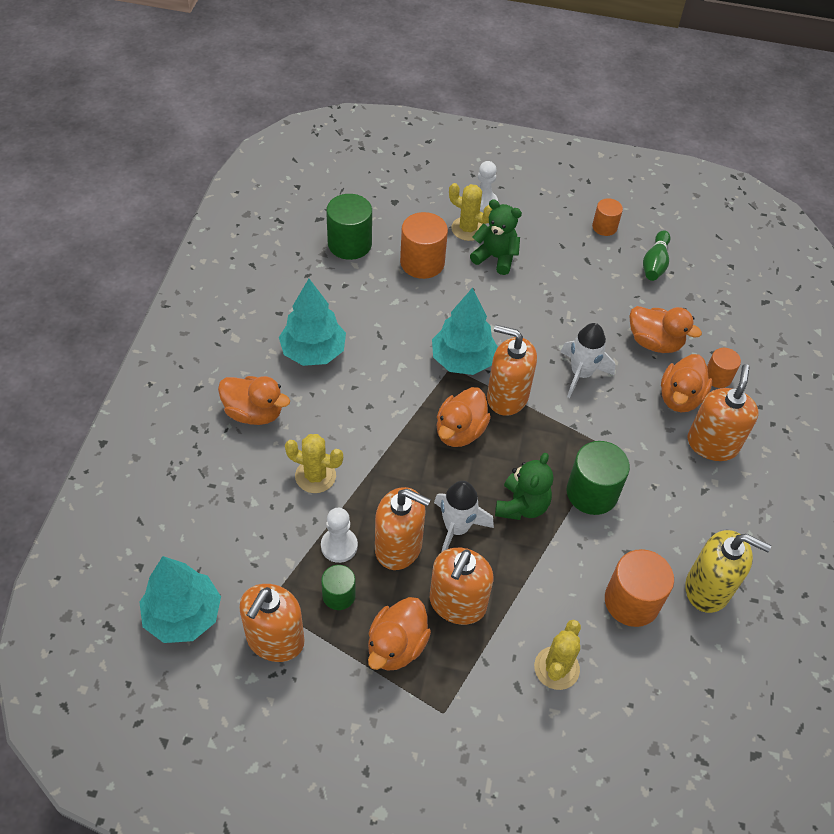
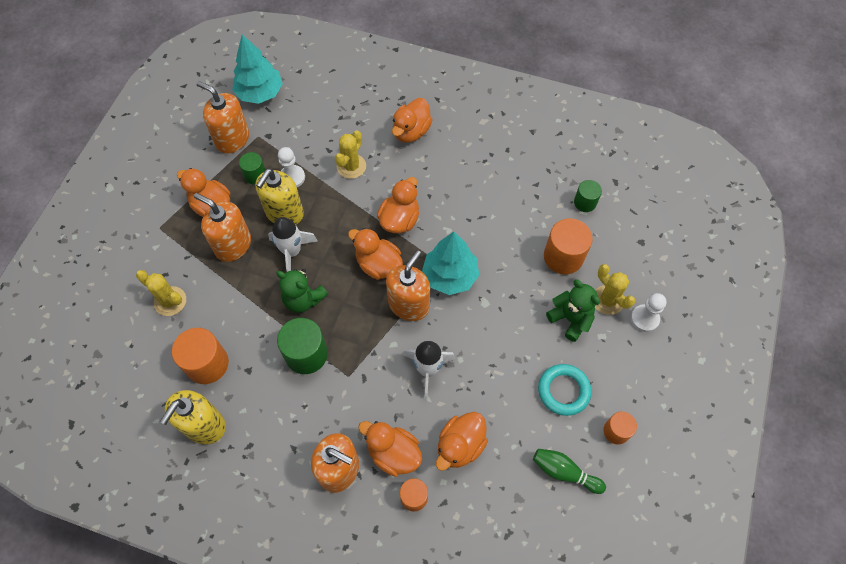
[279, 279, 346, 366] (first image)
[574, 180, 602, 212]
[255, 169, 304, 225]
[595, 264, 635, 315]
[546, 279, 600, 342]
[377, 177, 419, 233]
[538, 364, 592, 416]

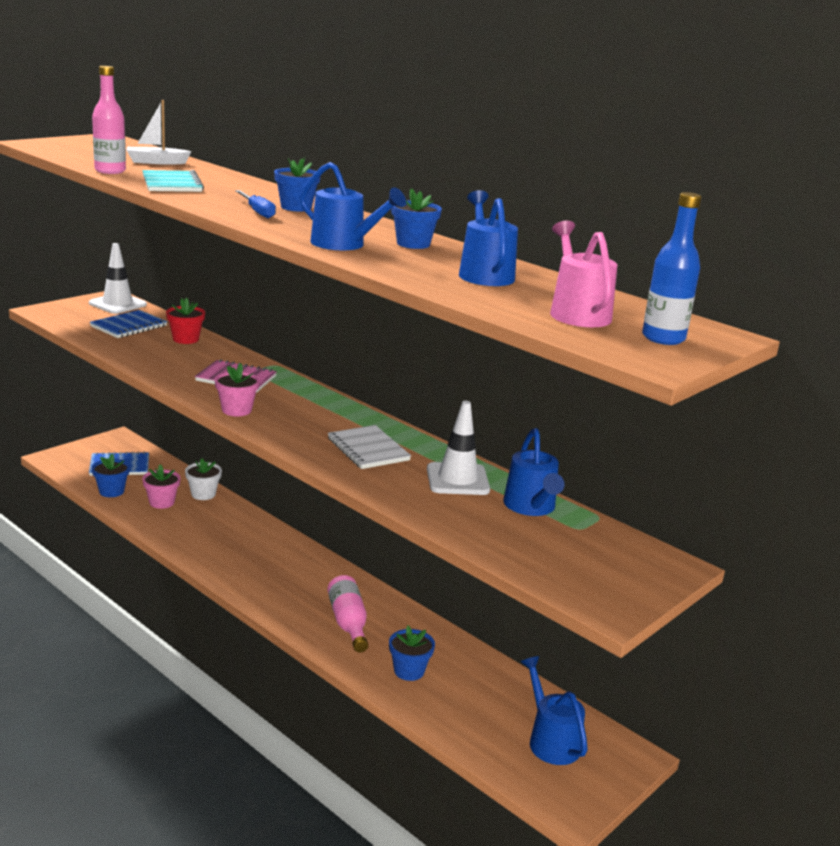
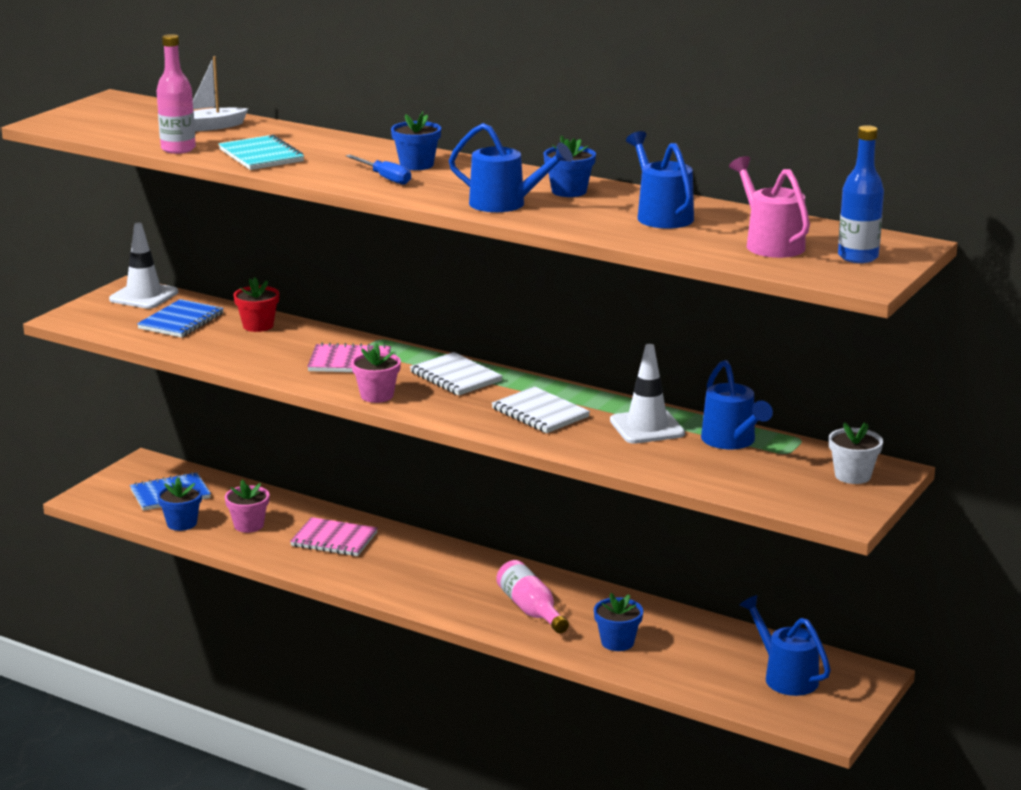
[829, 422, 883, 484]
[290, 517, 378, 556]
[410, 352, 503, 396]

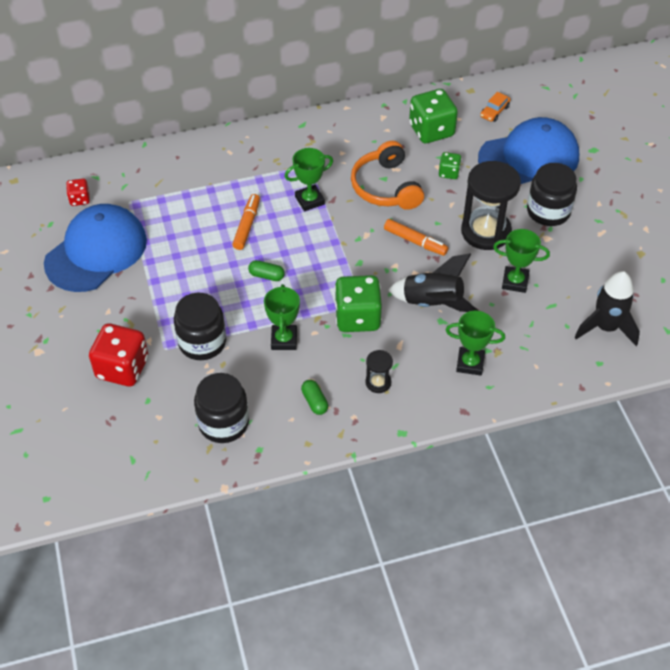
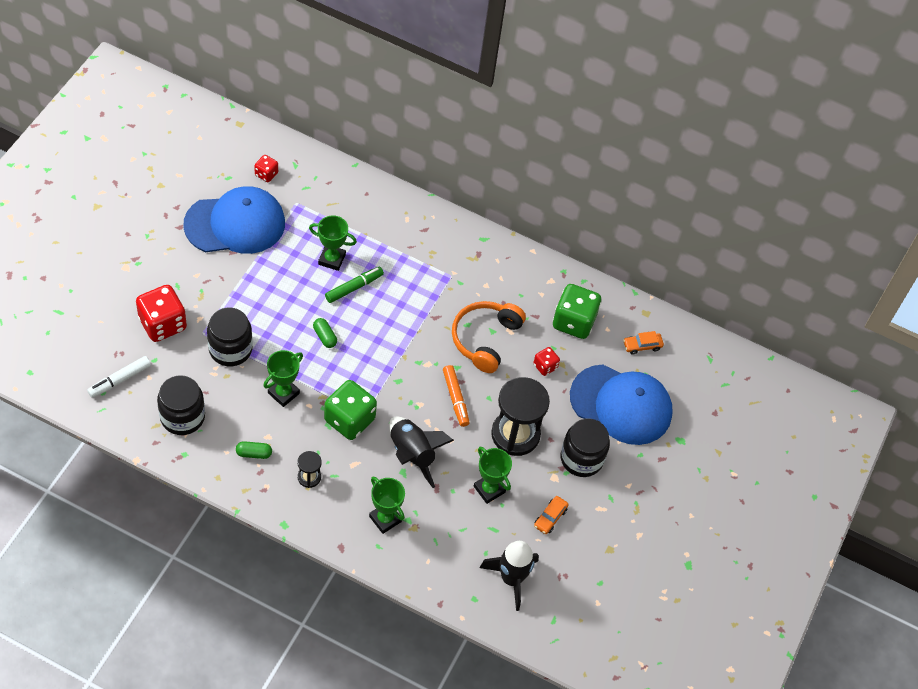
[325, 266, 384, 303]
[309, 215, 357, 271]
[236, 441, 272, 459]
[533, 347, 560, 376]
[87, 356, 151, 398]
[534, 496, 569, 534]

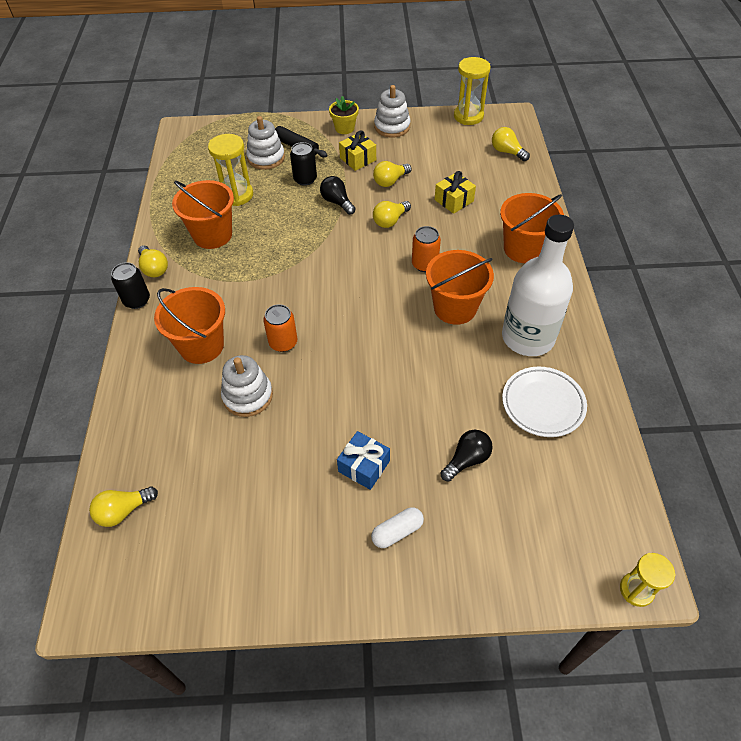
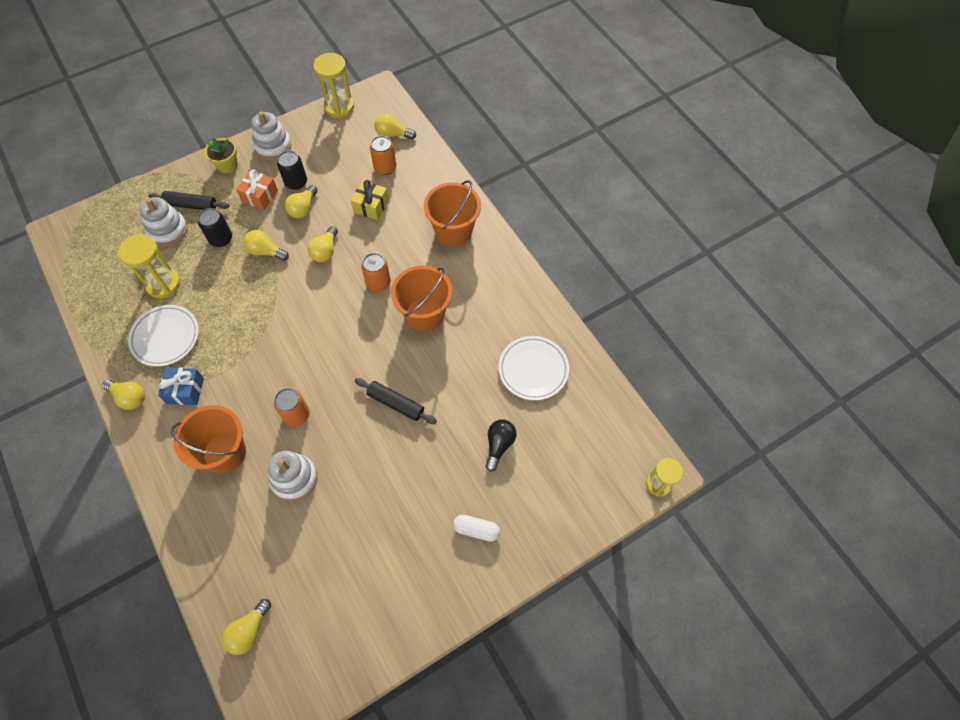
[277, 150, 307, 190]
[128, 305, 199, 367]
[244, 230, 289, 261]
[158, 367, 204, 405]
[236, 169, 278, 210]
[453, 515, 500, 542]
[502, 215, 574, 356] (first image)
[354, 378, 437, 424]
[370, 136, 396, 175]

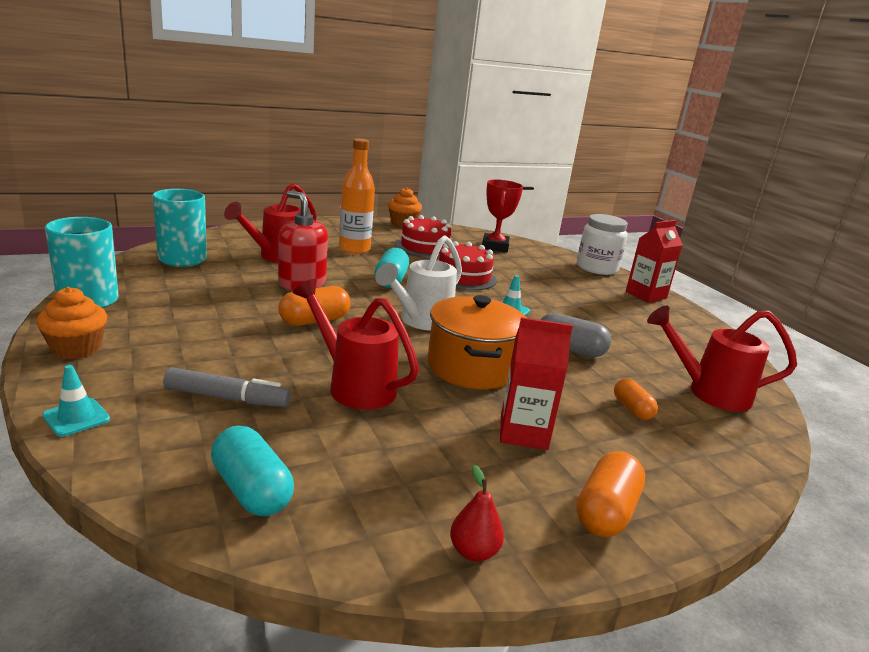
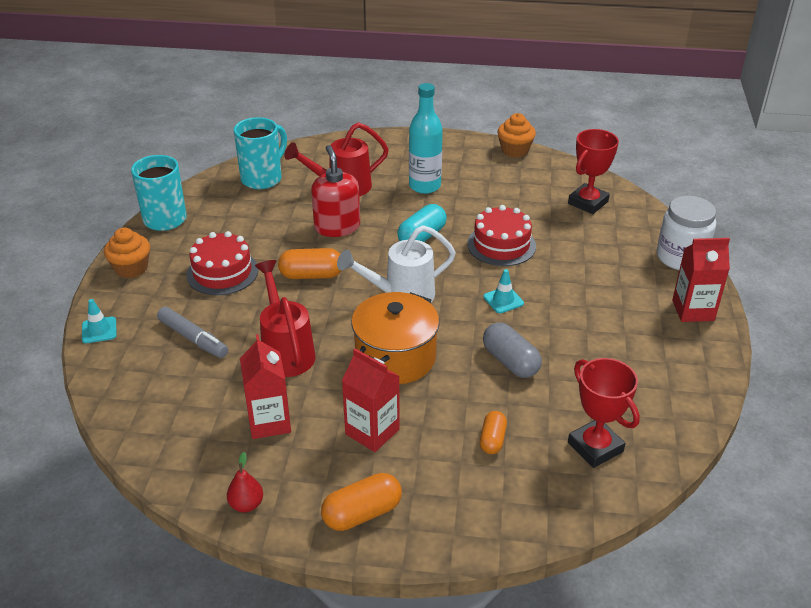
[211, 426, 294, 516] (first image)
[409, 83, 443, 194]
[186, 231, 258, 295]
[568, 358, 640, 468]
[240, 334, 291, 439]

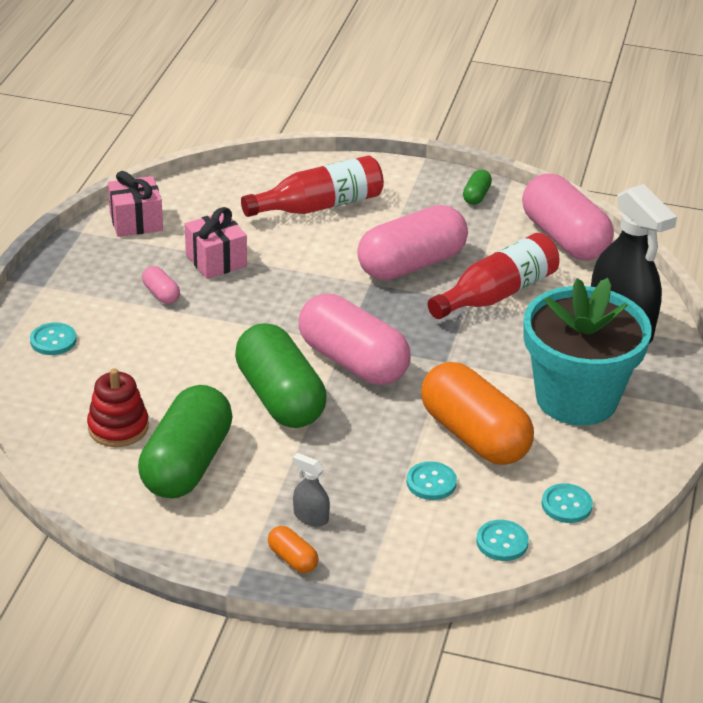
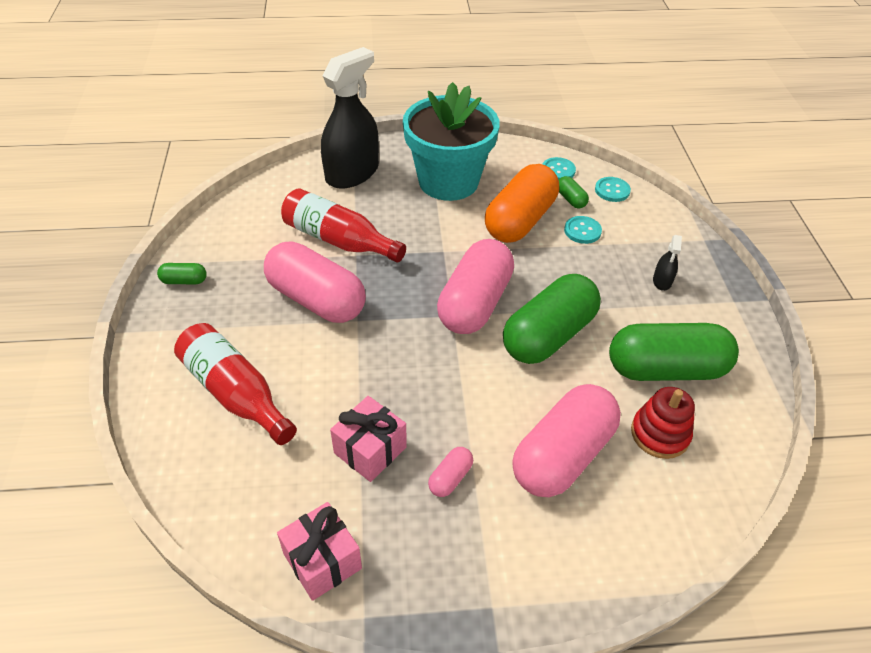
[30, 322, 77, 355] (first image)
[268, 526, 318, 573] (first image)
[653, 235, 682, 291]
[512, 384, 621, 497]
[559, 176, 589, 209]

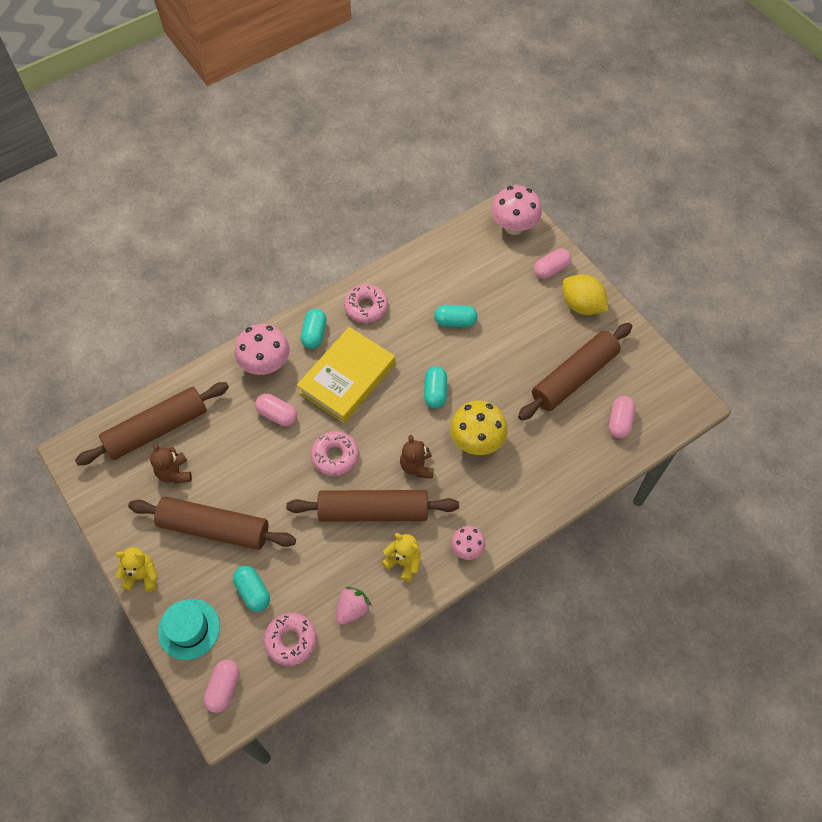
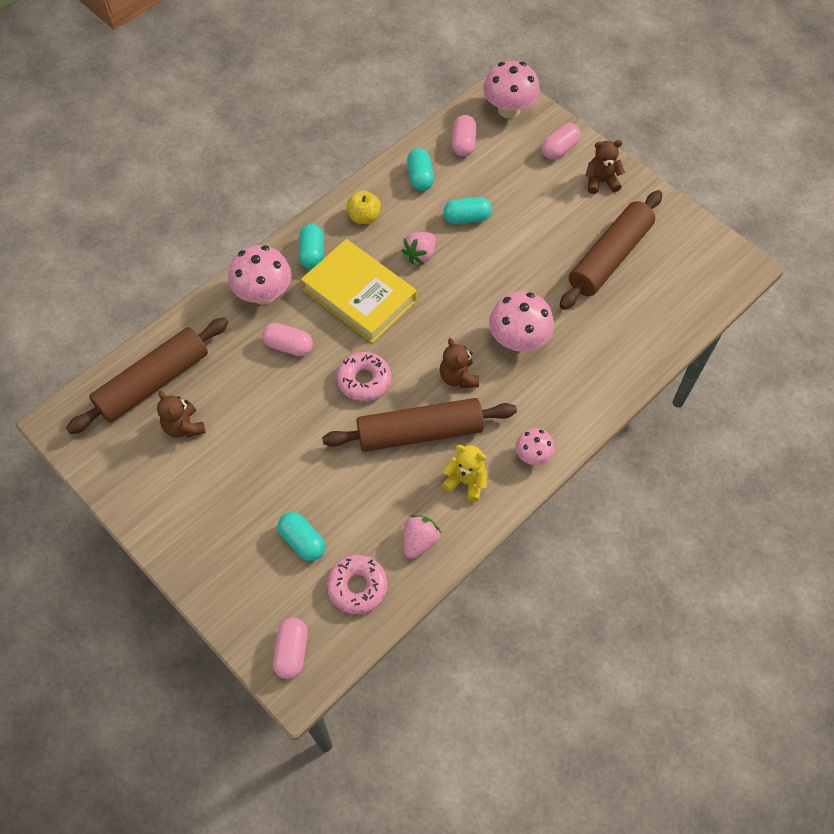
[115, 547, 158, 592] (first image)
[128, 497, 296, 550] (first image)
[158, 599, 220, 660] (first image)
[301, 239, 417, 343]
[347, 190, 381, 224]
[407, 148, 434, 191]
[489, 291, 554, 352]
[585, 140, 625, 194]
[452, 115, 476, 157]
[401, 232, 436, 265]

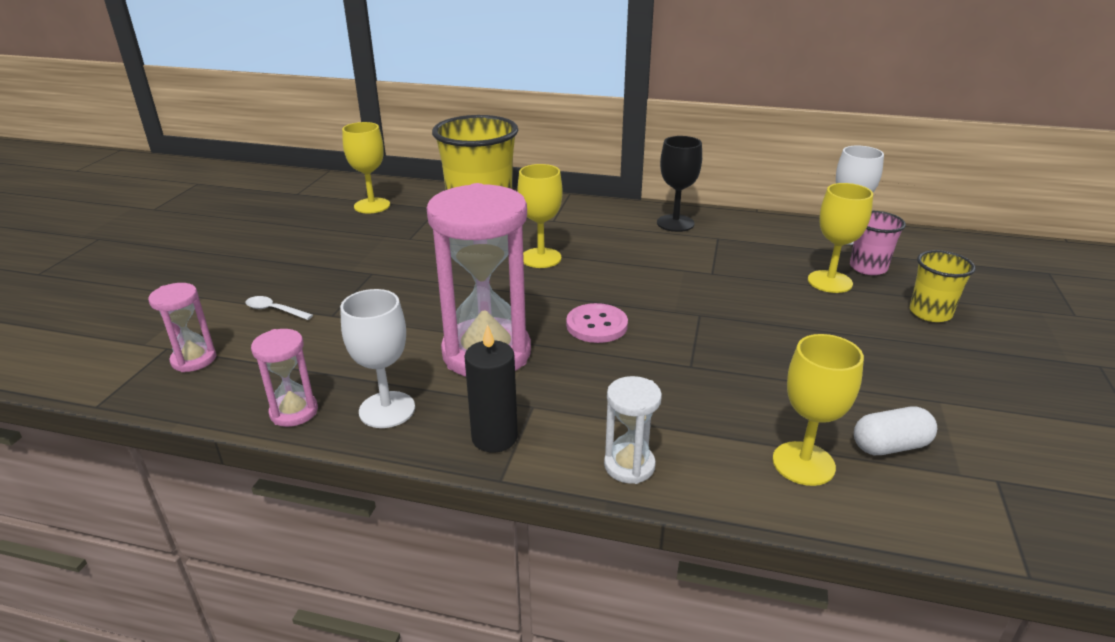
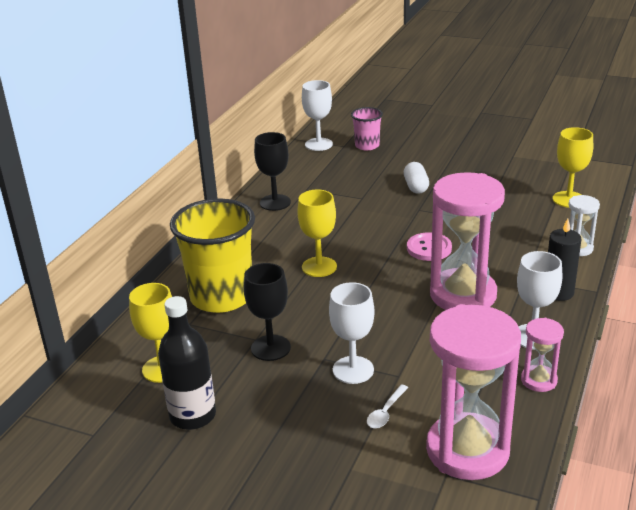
[426, 304, 521, 480]
[808, 183, 873, 293] (first image)
[404, 162, 429, 194]
[910, 250, 975, 322] (first image)
[158, 296, 216, 430]
[244, 263, 291, 361]
[329, 282, 375, 384]

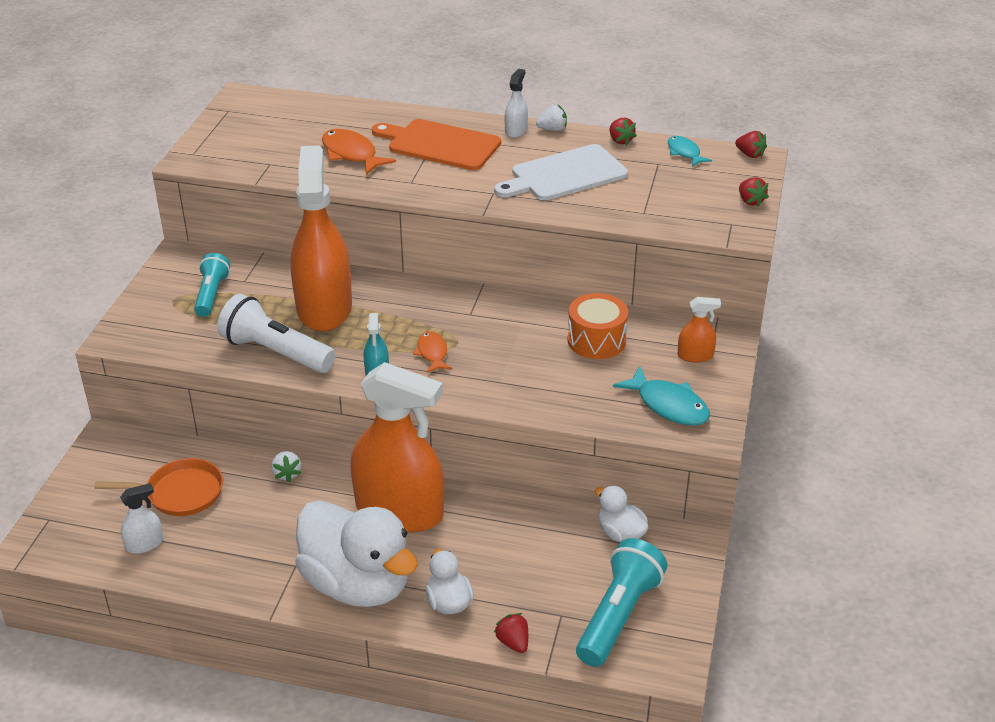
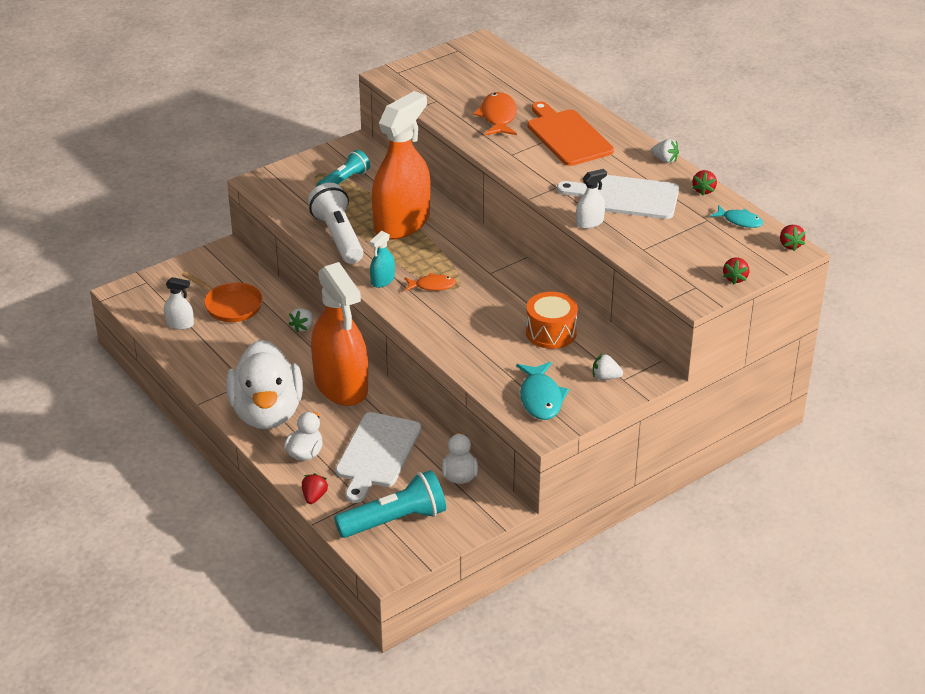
[405, 273, 456, 291]
[576, 169, 607, 229]
[710, 205, 763, 228]
[593, 354, 623, 380]
[336, 412, 421, 503]

